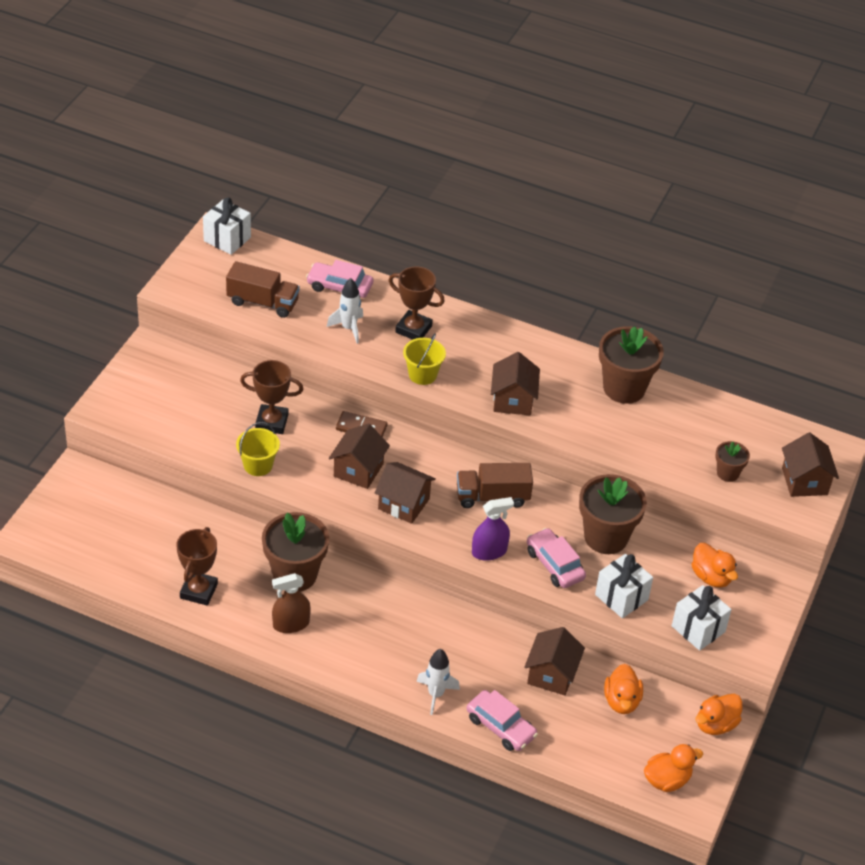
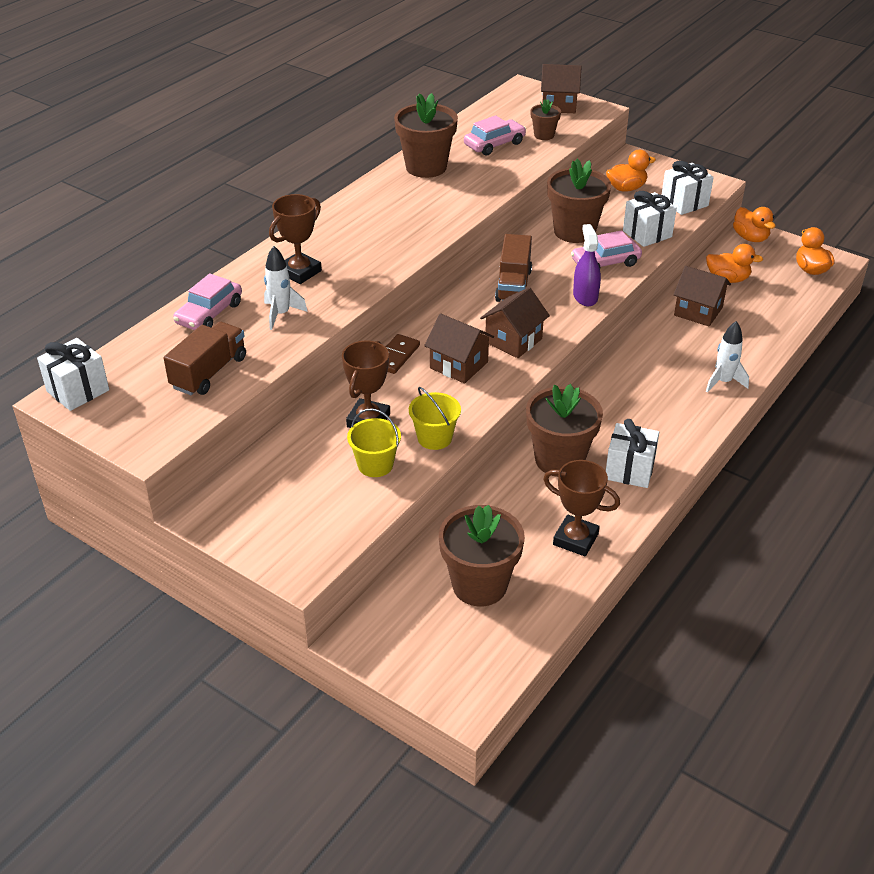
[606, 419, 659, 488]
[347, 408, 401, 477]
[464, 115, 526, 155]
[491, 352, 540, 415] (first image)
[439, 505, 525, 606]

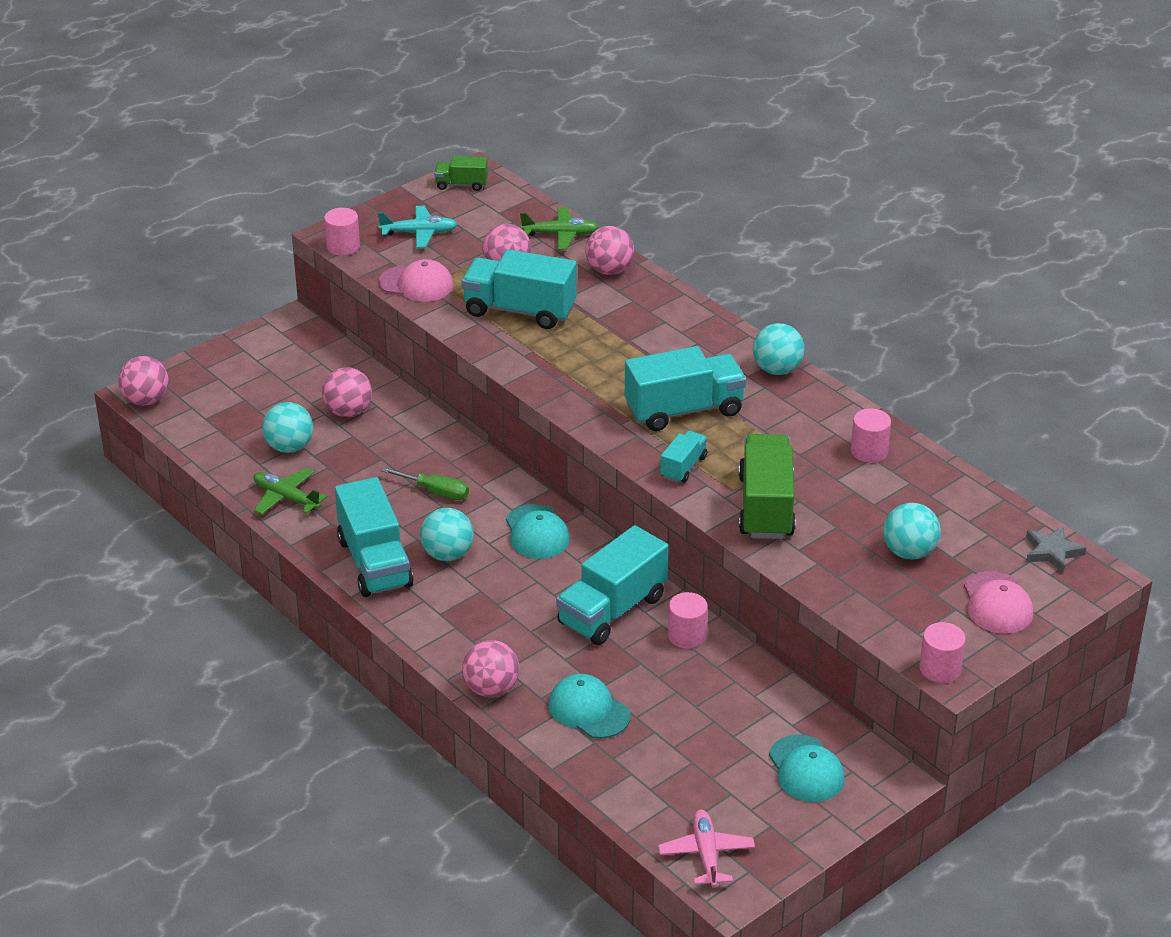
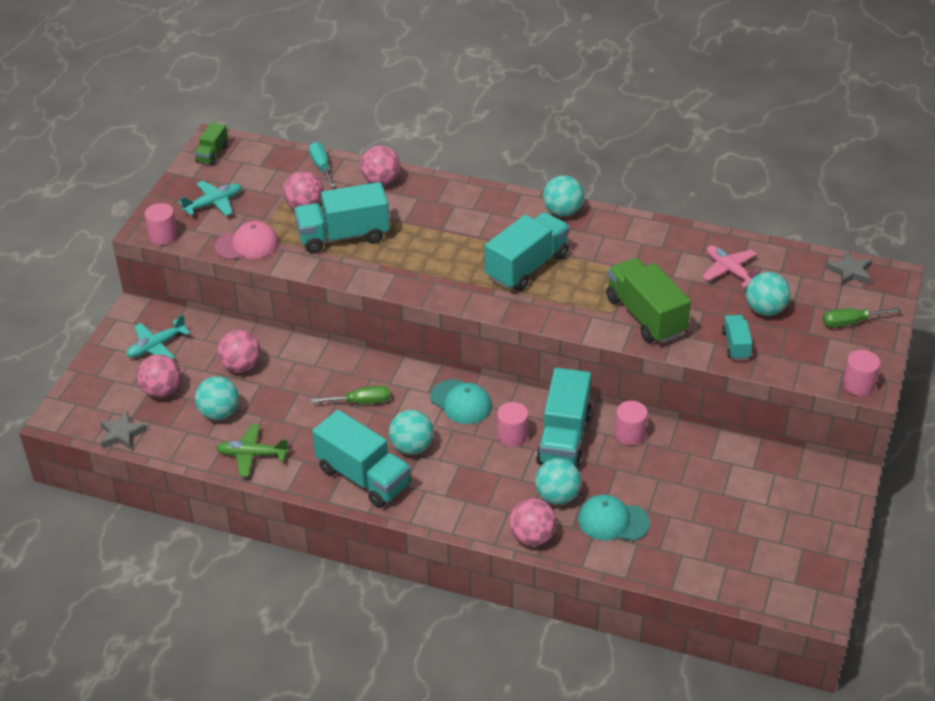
[137, 355, 181, 397]
[194, 122, 228, 165]
[309, 142, 335, 188]
[702, 246, 758, 288]
[722, 315, 752, 360]
[769, 735, 845, 802] (first image)
[497, 402, 528, 447]
[822, 307, 901, 328]
[100, 411, 147, 450]
[126, 314, 190, 359]
[535, 458, 581, 505]

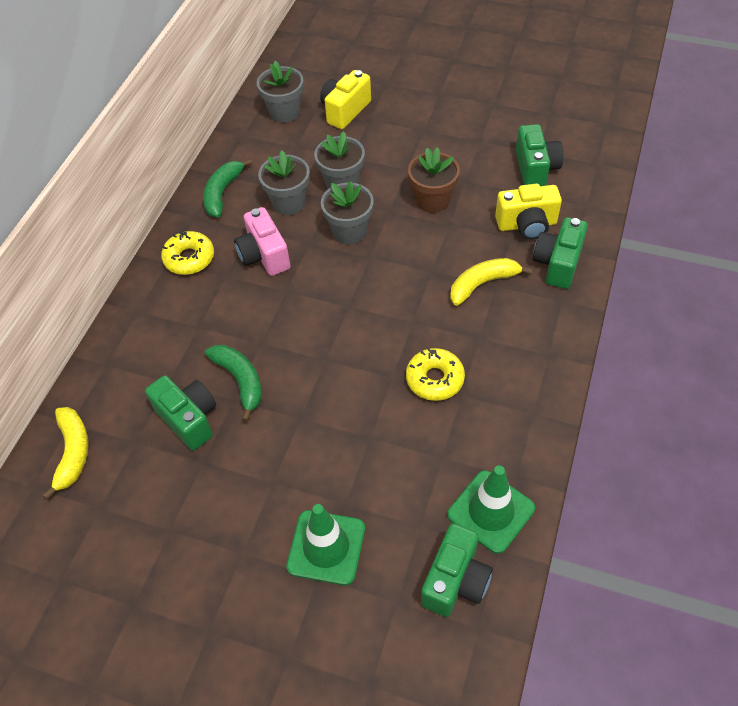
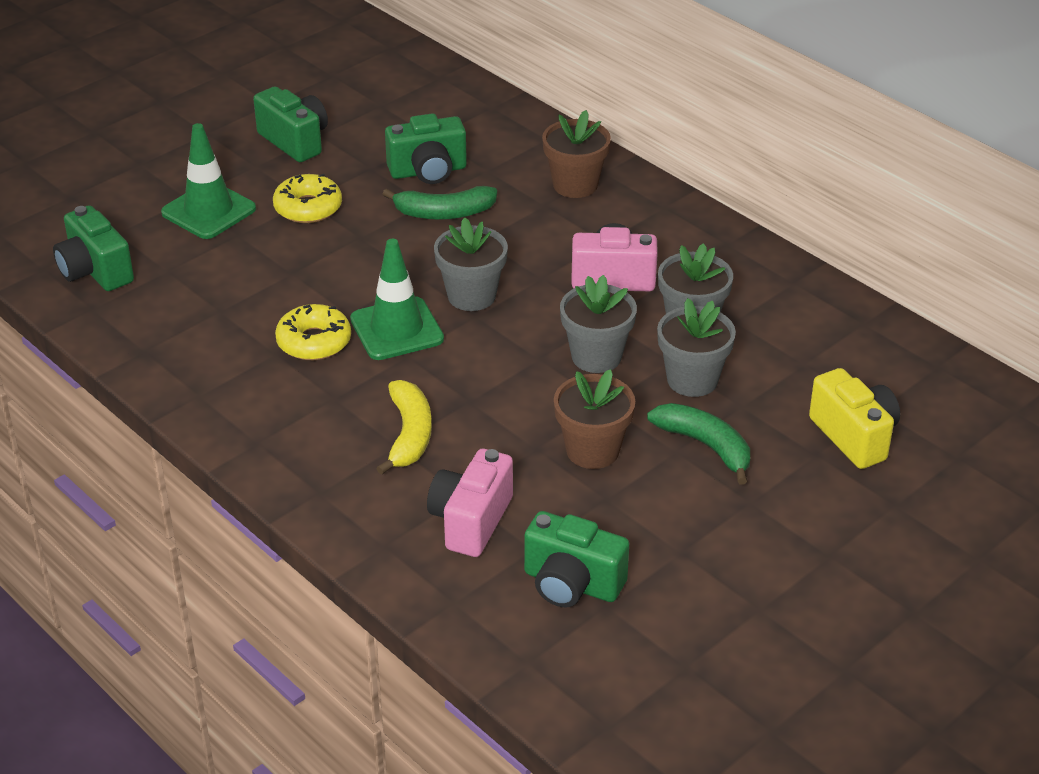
[42, 407, 89, 500] (first image)
[273, 174, 342, 223]
[647, 403, 750, 485]
[434, 217, 508, 311]
[350, 239, 444, 360]
[427, 449, 513, 557]
[253, 86, 328, 162]
[542, 110, 611, 198]

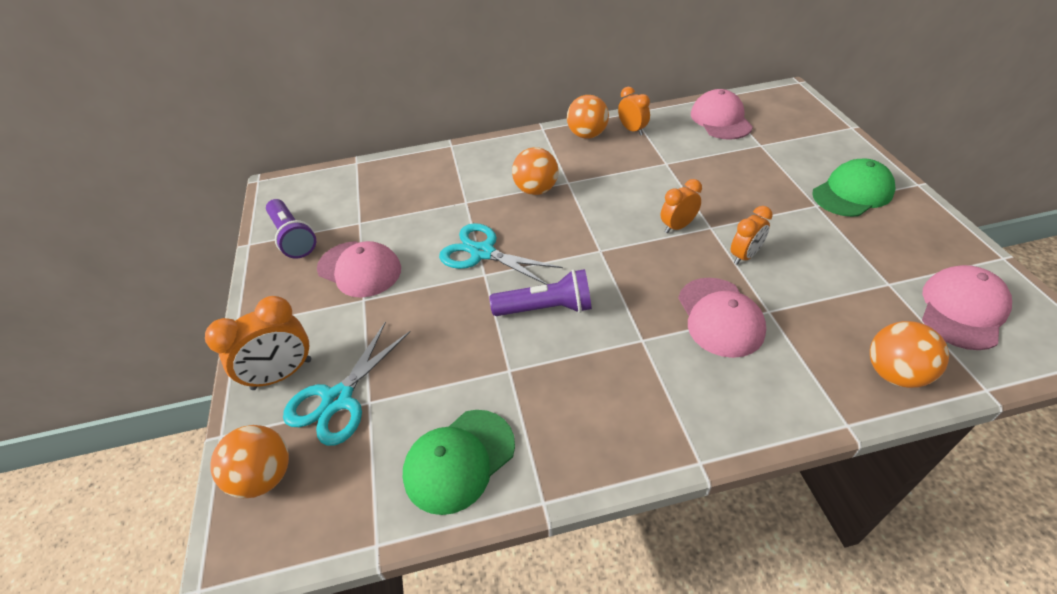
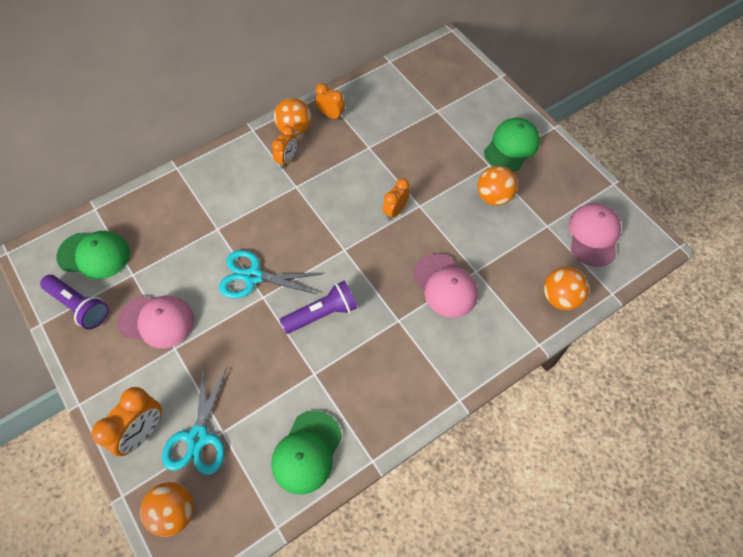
[477, 166, 518, 206]
[691, 89, 753, 140] (first image)
[272, 126, 297, 169]
[56, 231, 130, 279]

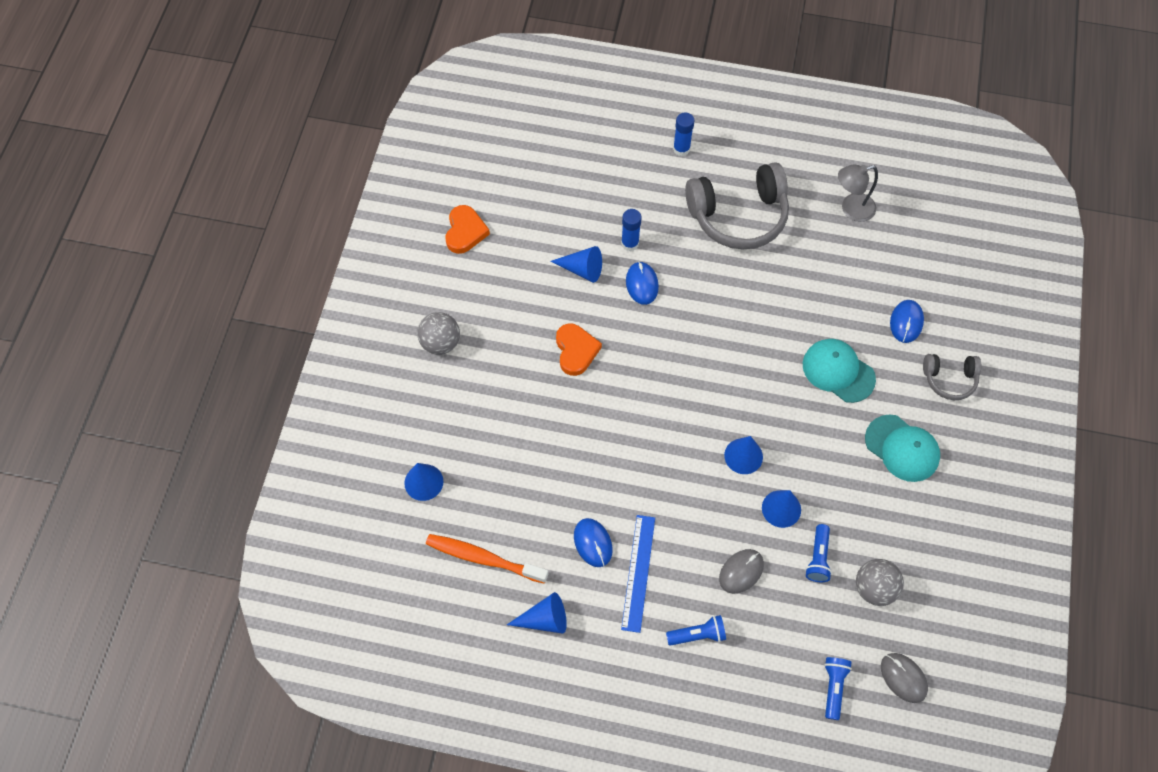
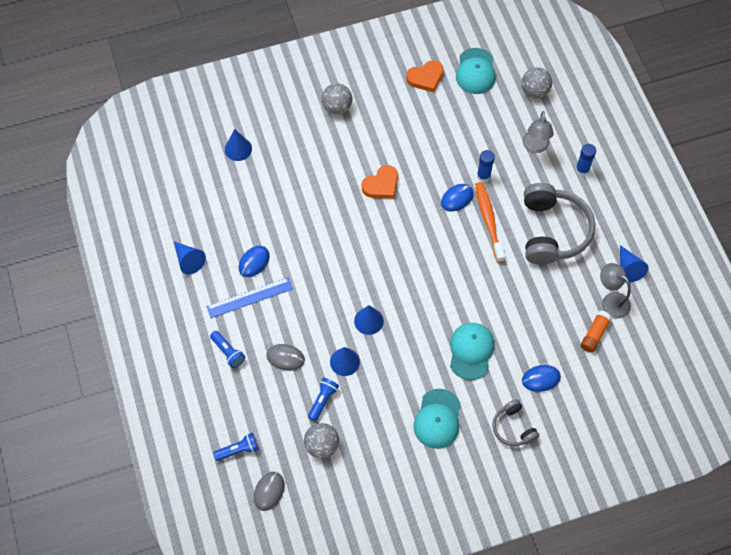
[475, 182, 505, 262]
[620, 245, 649, 282]
[524, 183, 595, 265]
[308, 378, 339, 421]
[456, 48, 496, 94]
[521, 67, 552, 98]
[523, 111, 554, 153]
[580, 311, 612, 353]

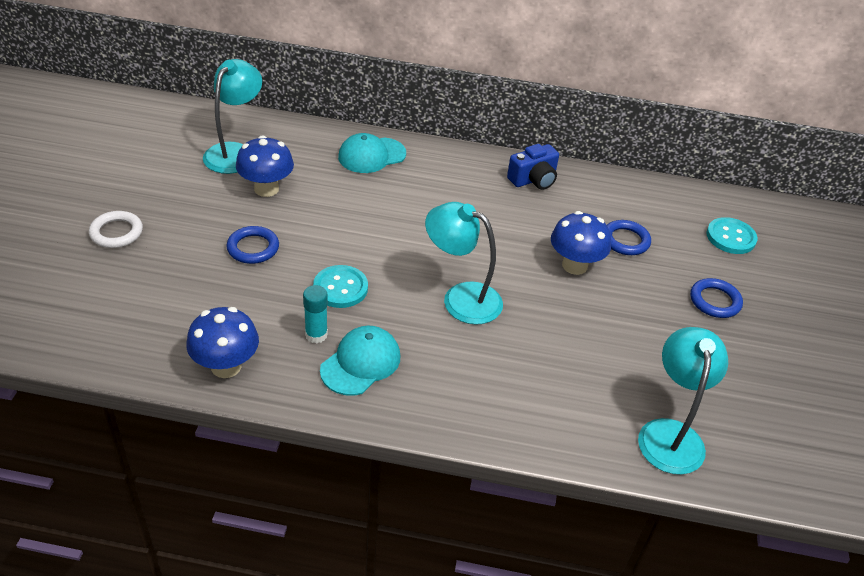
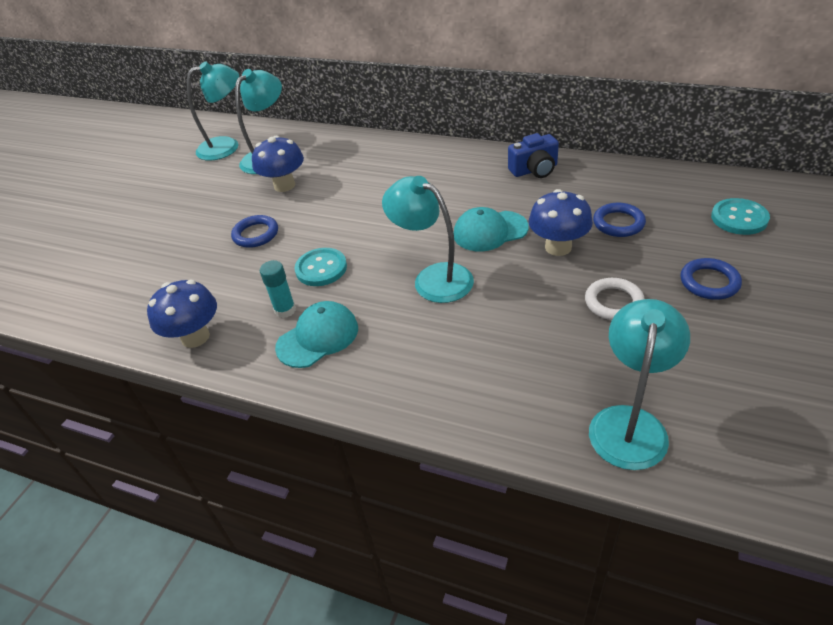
[585, 278, 644, 320]
[454, 207, 529, 251]
[187, 61, 239, 161]

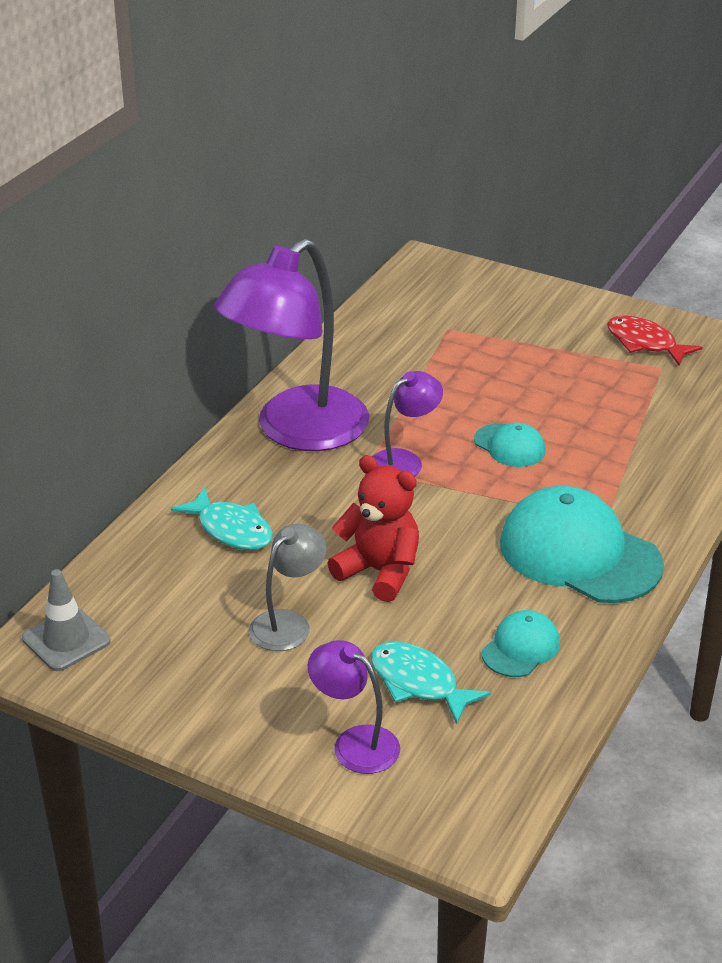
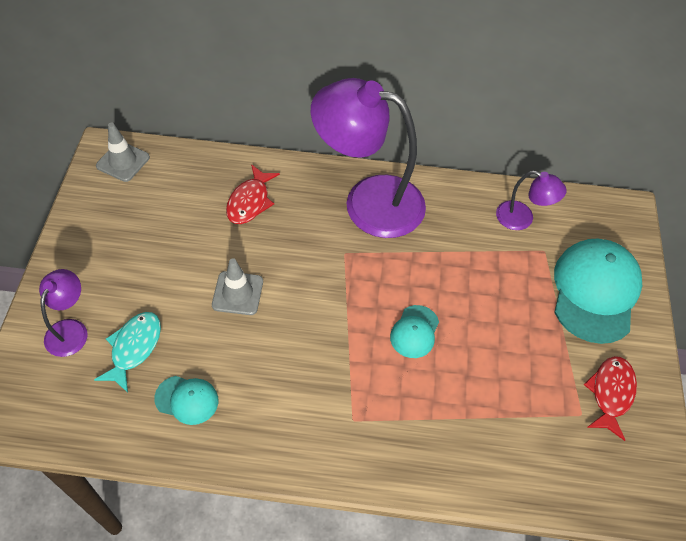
[226, 164, 280, 224]
[249, 524, 327, 651] (first image)
[212, 258, 263, 315]
[496, 171, 567, 230]
[554, 238, 642, 344]

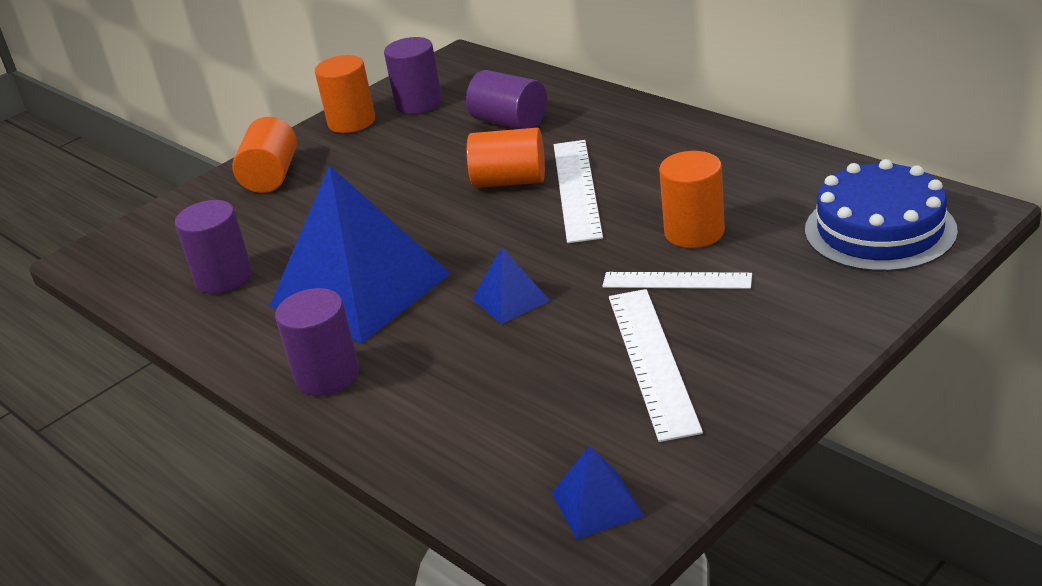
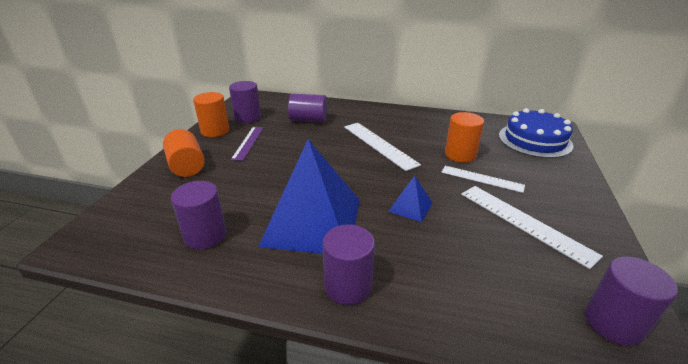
[467, 128, 545, 188] (first image)
[585, 257, 678, 346]
[441, 166, 525, 193]
[231, 127, 264, 161]

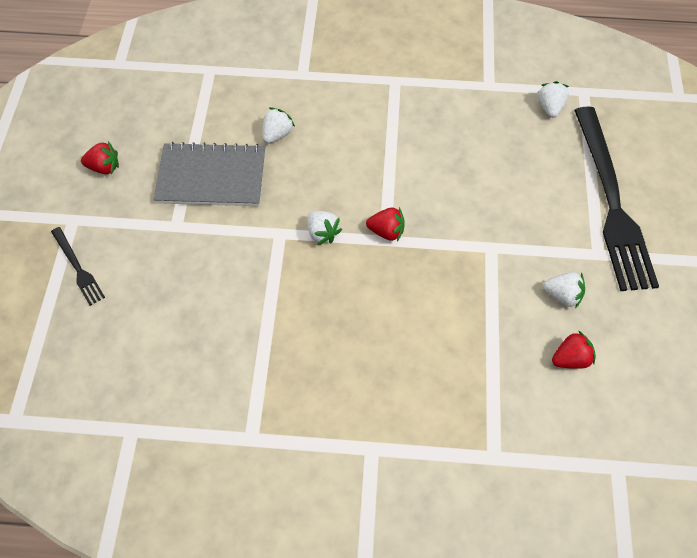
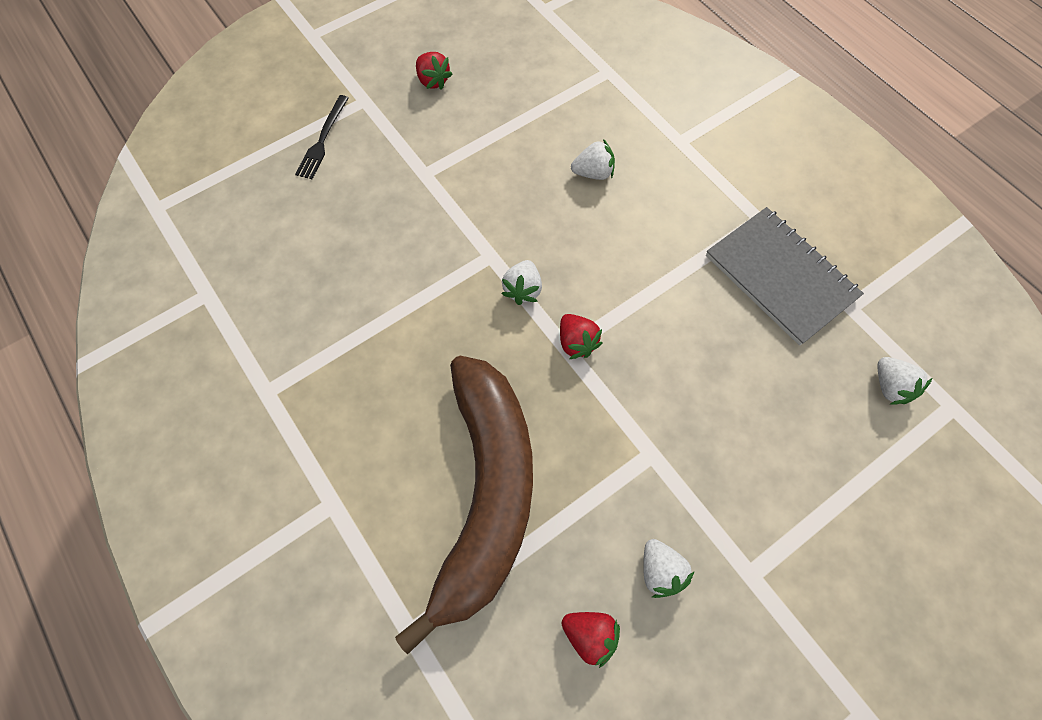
[706, 207, 864, 346]
[877, 357, 932, 405]
[575, 106, 659, 291] (first image)
[395, 356, 533, 655]

